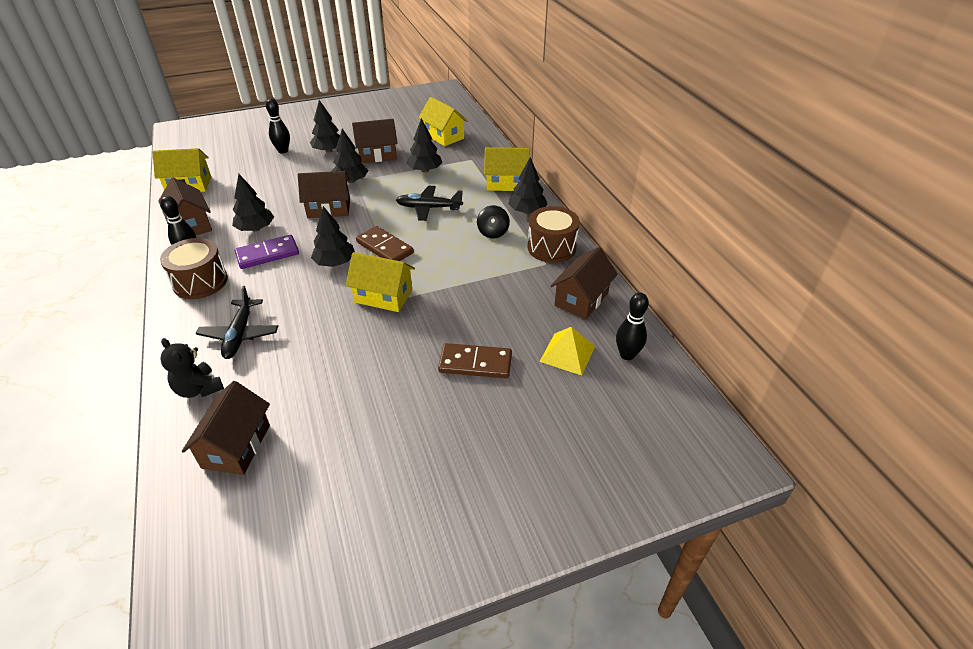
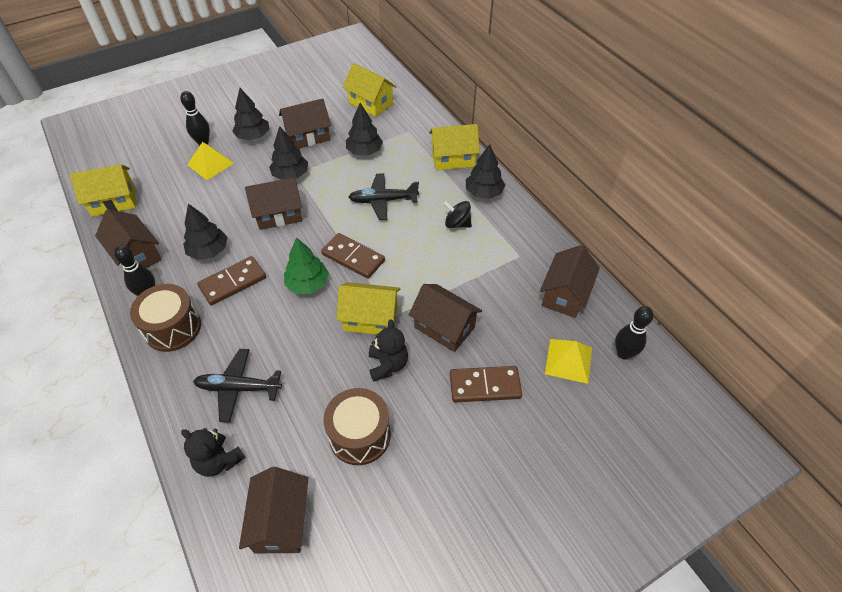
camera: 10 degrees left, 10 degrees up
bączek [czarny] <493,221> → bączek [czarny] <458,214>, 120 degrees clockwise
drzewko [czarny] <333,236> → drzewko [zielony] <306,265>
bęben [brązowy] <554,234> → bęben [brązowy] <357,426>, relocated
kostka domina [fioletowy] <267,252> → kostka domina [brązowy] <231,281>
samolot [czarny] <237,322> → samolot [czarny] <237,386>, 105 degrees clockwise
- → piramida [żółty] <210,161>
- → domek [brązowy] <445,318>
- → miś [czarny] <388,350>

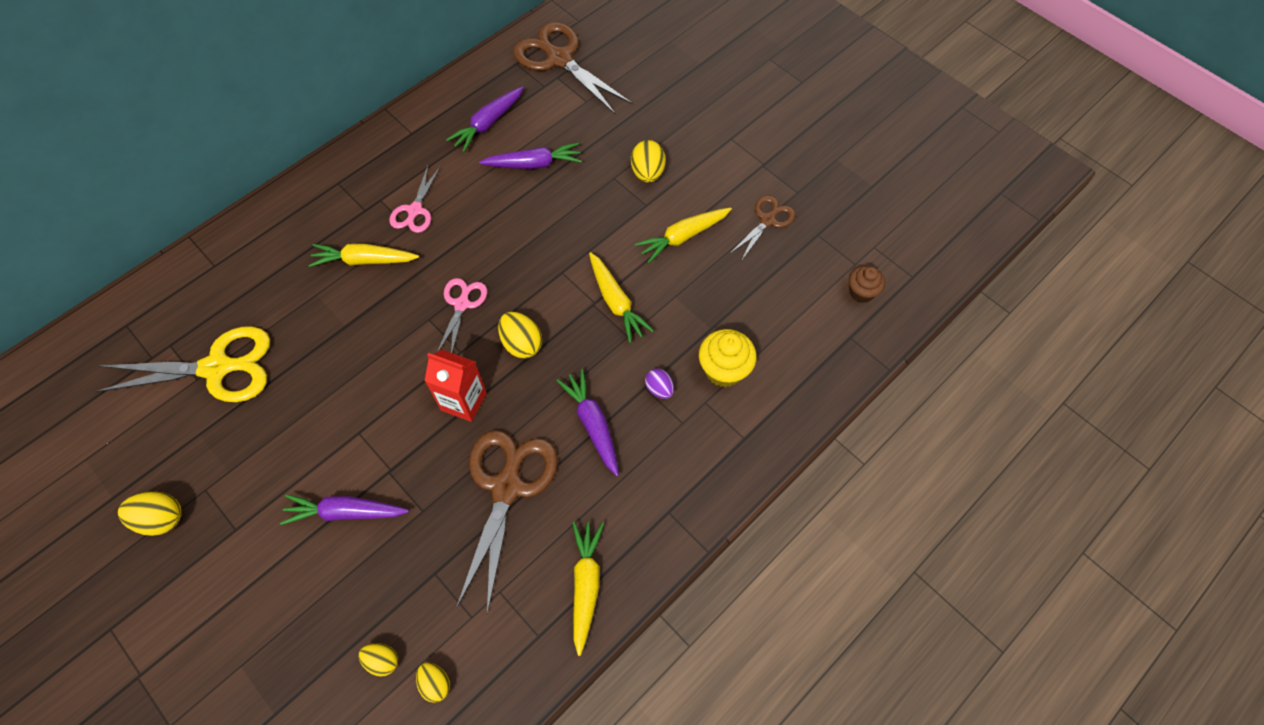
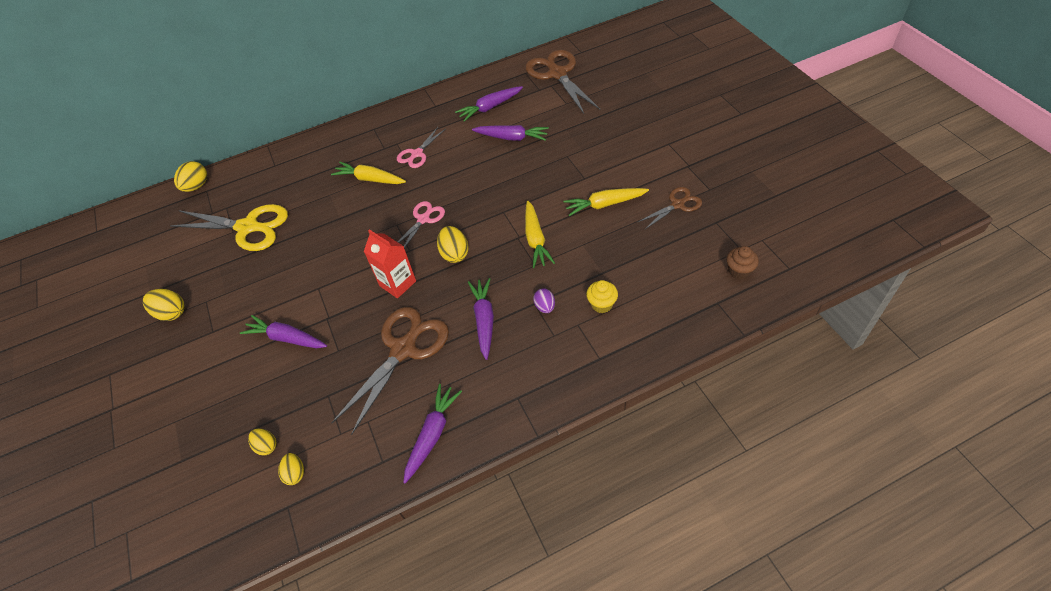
camera: 25 degrees right, 10 degrees down
jajko [żółty] <648,161> → jajko [żółty] <190,176>, relocated
muffinka [żółty] <728,358> → muffinka [żółty] <602,296>, x0.66
marchewka [żółty] <588,589> → marchewka [fioletowy] <432,434>

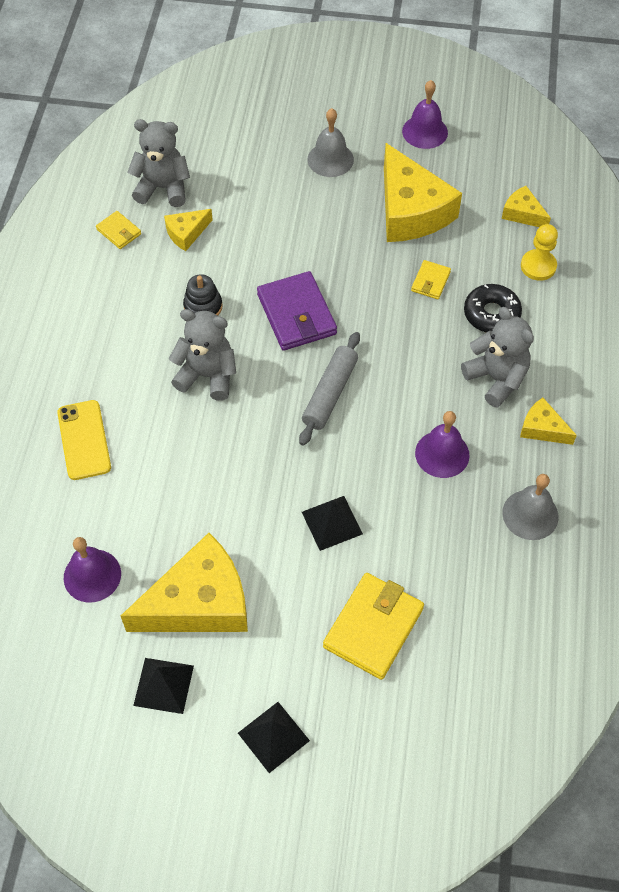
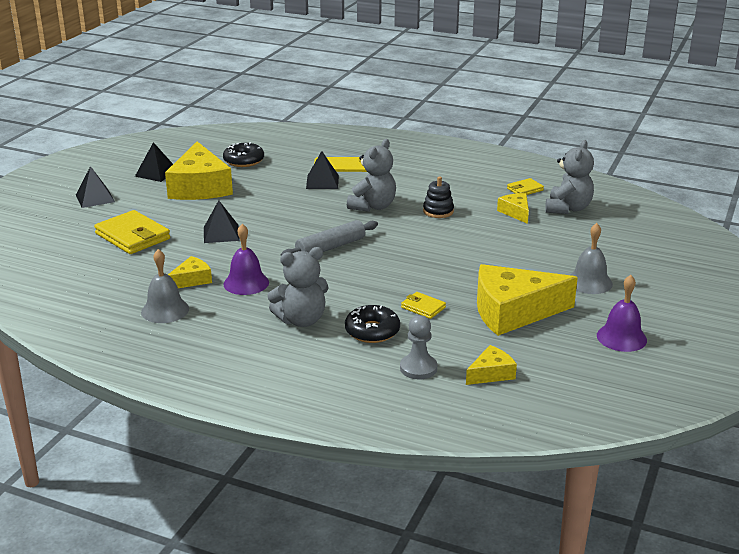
camera: 105 degrees right, 30 degrees down
pionek [żółty] <539,252> → pionek [szary] <418,347>
portfel [fioletowy] <297,311> → -
wałek do ciasta [szary] <329,389> → wałek do ciasta [szary] <329,238>, 75 degrees counterclockwise
ser [żółty] <548,421> → ser [żółty] <190,272>, relocated
dzwonek [fioletowy] <92,570> → donut [czarny] <243,154>
- → piramida [czarny] <322,170>

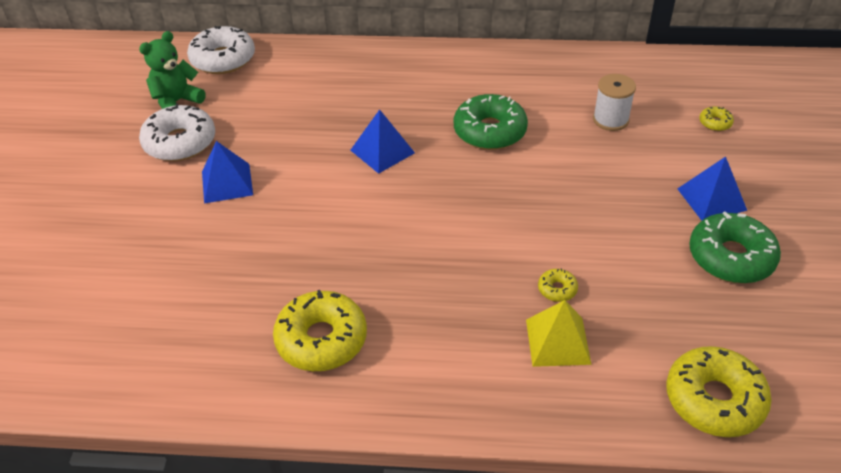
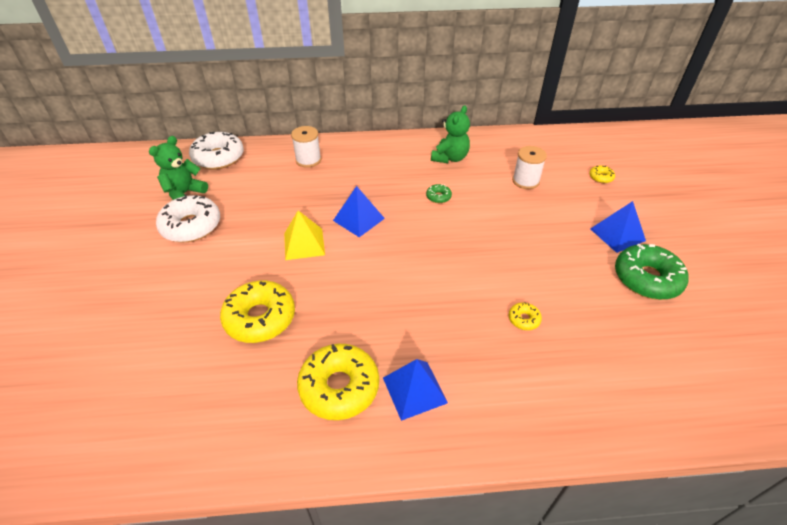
camera: 10 degrees left, 0 degrees up
donut [zielony] <491,122> → donut [zielony] <439,193>, x0.45
piramida [niebieski] <227,172> → piramida [niebieski] <415,390>, relocated
piramida [żółty] <559,333> → piramida [żółty] <304,235>, relocated
donut [żółty] <719,391> → donut [żółty] <257,312>, relocated
- → miś [zielony] <450,134>
- → szpulka [biały] <306,147>

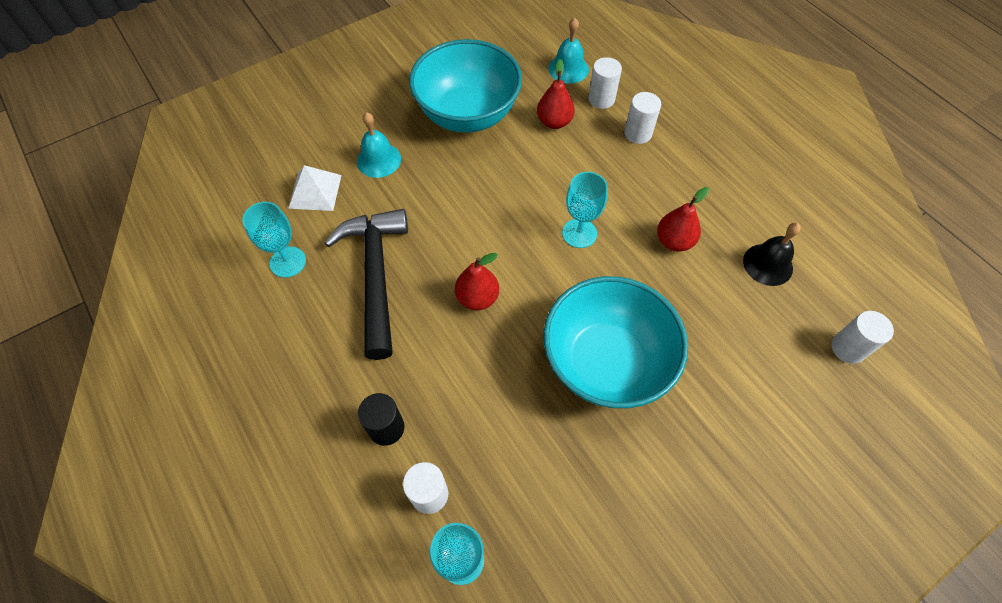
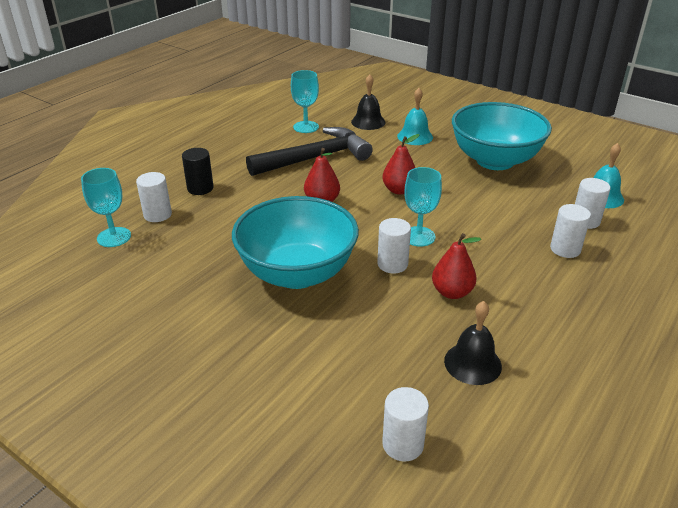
camera: 70 degrees right, 25 degrees down
gruszka [czerwony] <556,94> → gruszka [czerwony] <401,164>, relocated
piramida [biały] <315,188> → dzwonek [czarny] <368,102>
- → walec [biały] <394,246>

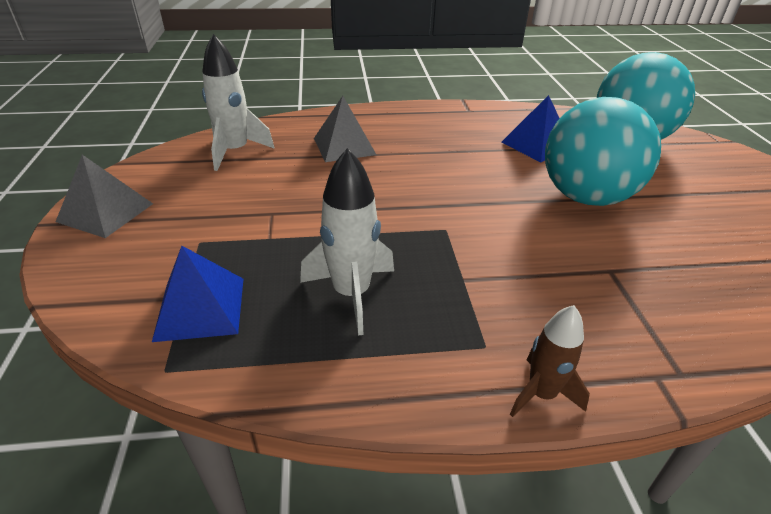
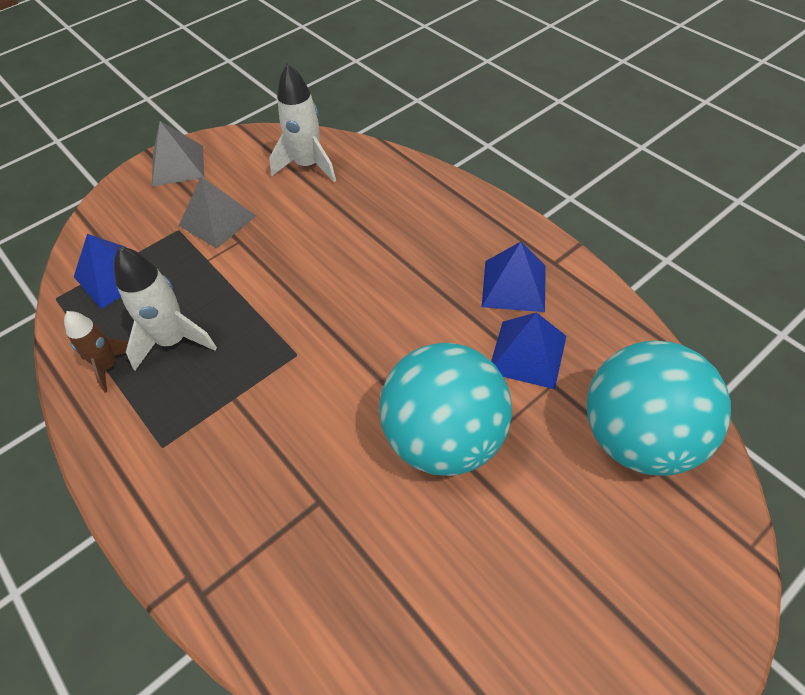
camera: 60 degrees right, 15 degrees up
piramida [szary] <345,129> → piramida [szary] <217,212>, relocated
rakieta [brązowy] <550,361> → rakieta [brązowy] <96,352>, relocated
- → piramida [niebieski] <514,277>

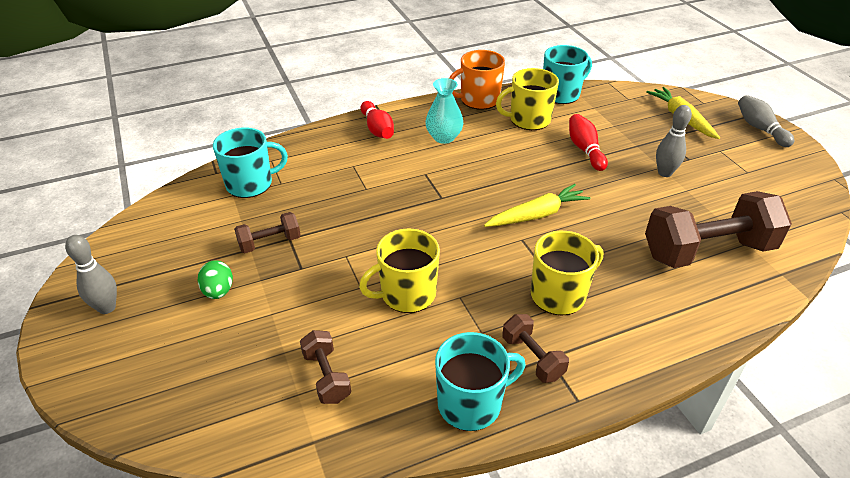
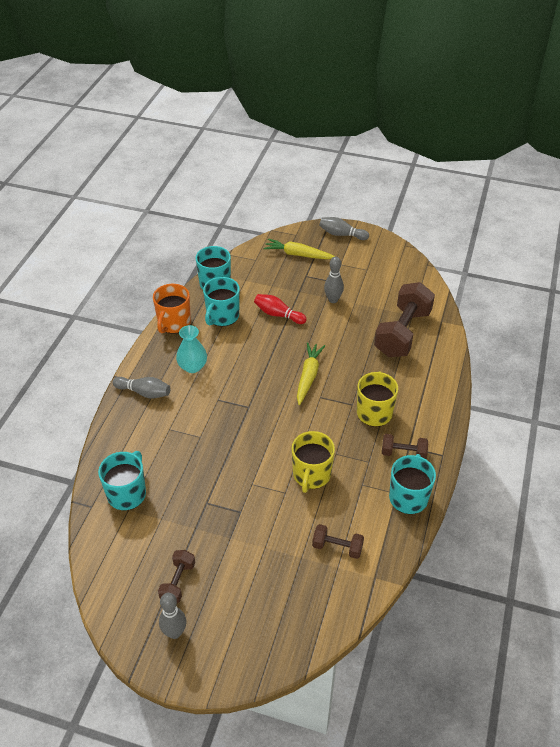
camera: 50 degrees left, 5 degrees up
kubek [żółty] <527,99> → kubek [turkusowy] <221,302>
kręgiel [czerwony] <377,120> → kręgiel [szary] <142,388>
hantel [brązowy] <267,232> → hantel [brązowy] <176,576>, relocated
jajko [zielony] <215,279> → -

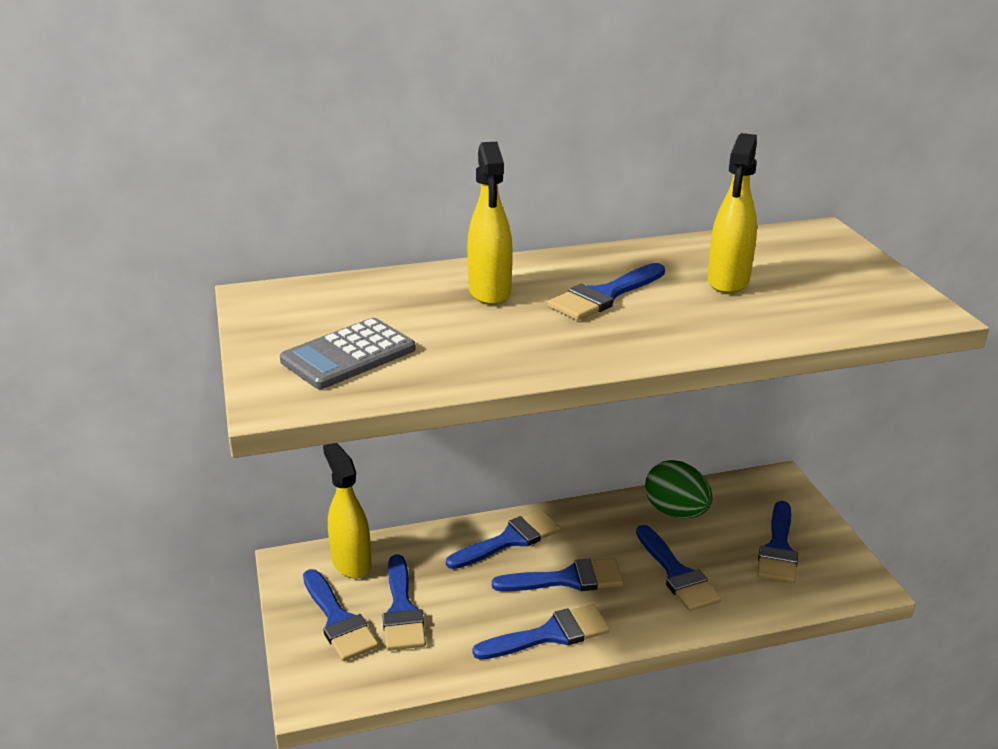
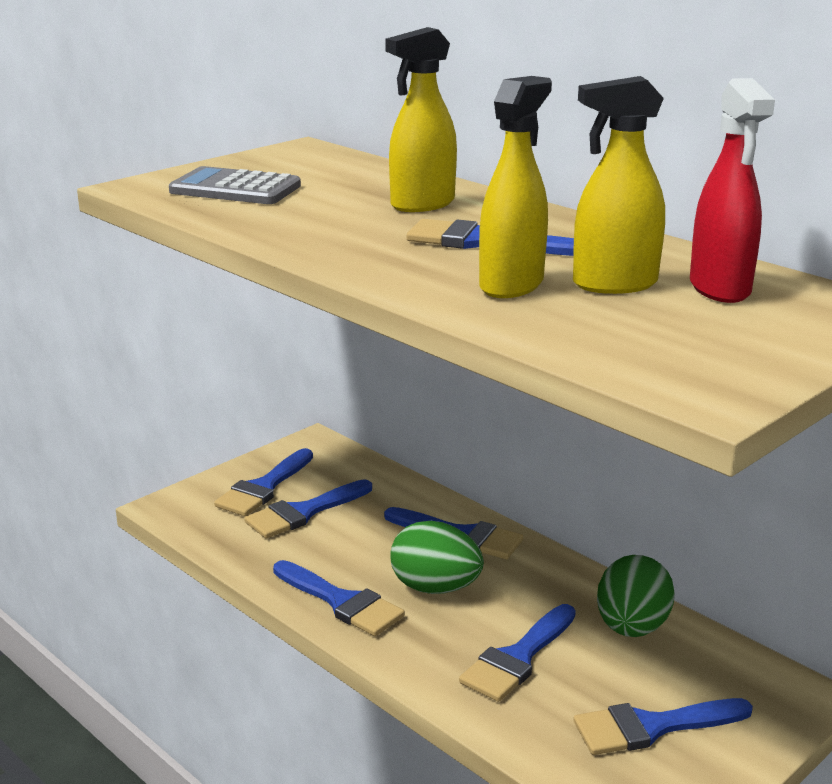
camera: 60 degrees right, 5 degrees down
spryskiwacz [żółty] <347,510> → spryskiwacz [żółty] <515,187>, relocated
pędzel [niebieski] <558,574> → jajko [zielony] <437,557>
- → spryskiwacz [czerwony] <732,190>

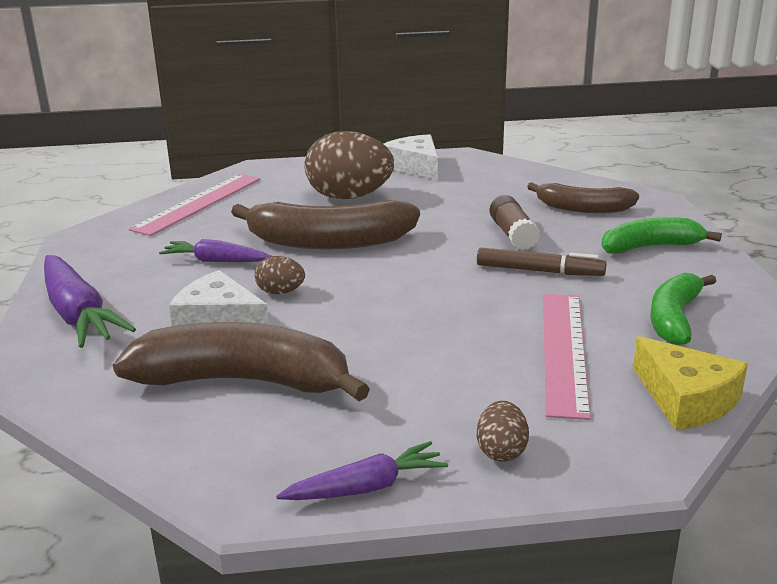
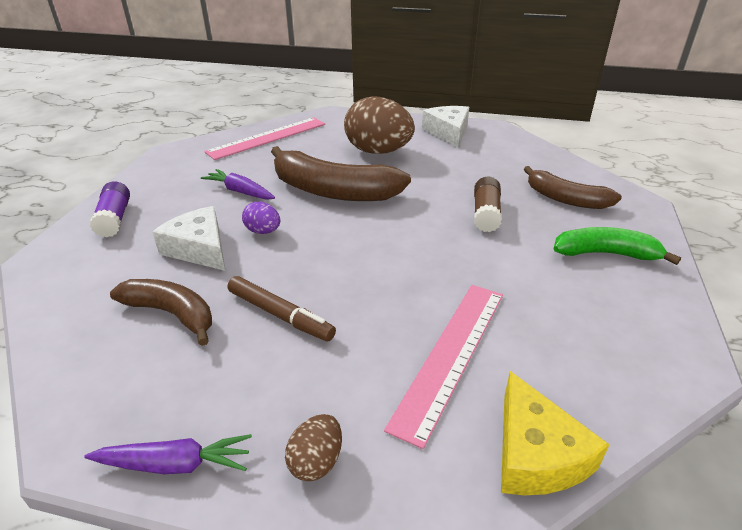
camera: 20 degrees right, 10 degrees up
flamaster [brązowy] <542,262> → flamaster [brązowy] <282,308>, relocated
marchewka [fioletowy] <90,301> → klej w sztyfcie [fioletowy] <110,209>
jajko [brązowy] <280,275> → jajko [fioletowy] <261,218>
banan [zielony] <683,309> → -
banan [brązowy] <241,361> → banan [brązowy] <161,312>, x0.62

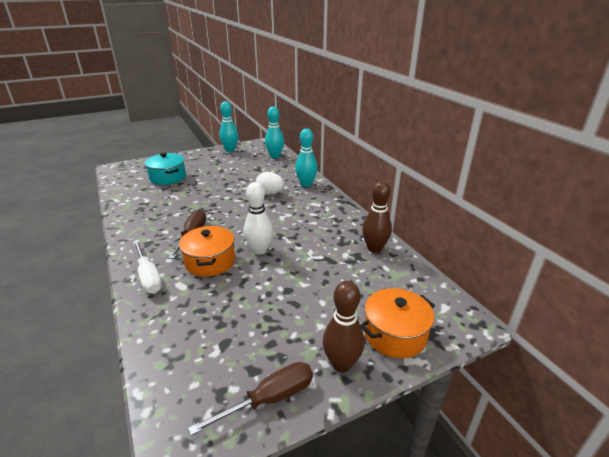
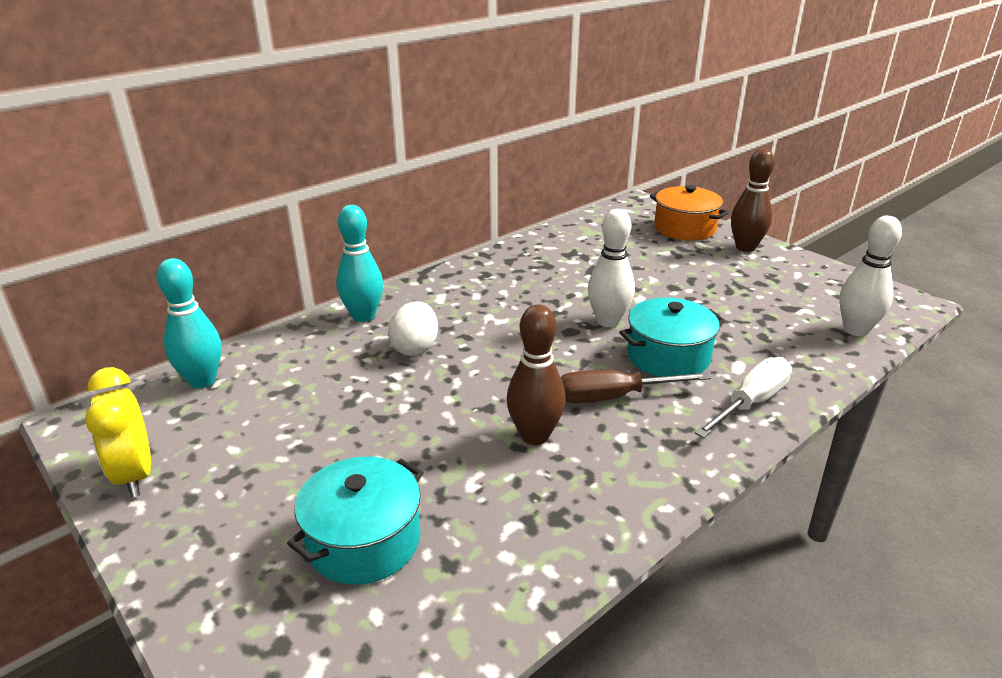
camera: 105 degrees left, 0 degrees up
kręgiel [turkusowy] <228,126> → budzik [żółty] <118,432>
kręgiel [brązowy] <377,217> → kręgiel [brązowy] <536,374>, relocated
garnek [pomarańczowy] <207,251> → garnek [turkusowy] <672,337>
śrubokręt [brązowy] <250,399> → -
- → kręgiel [biały] <870,276>

